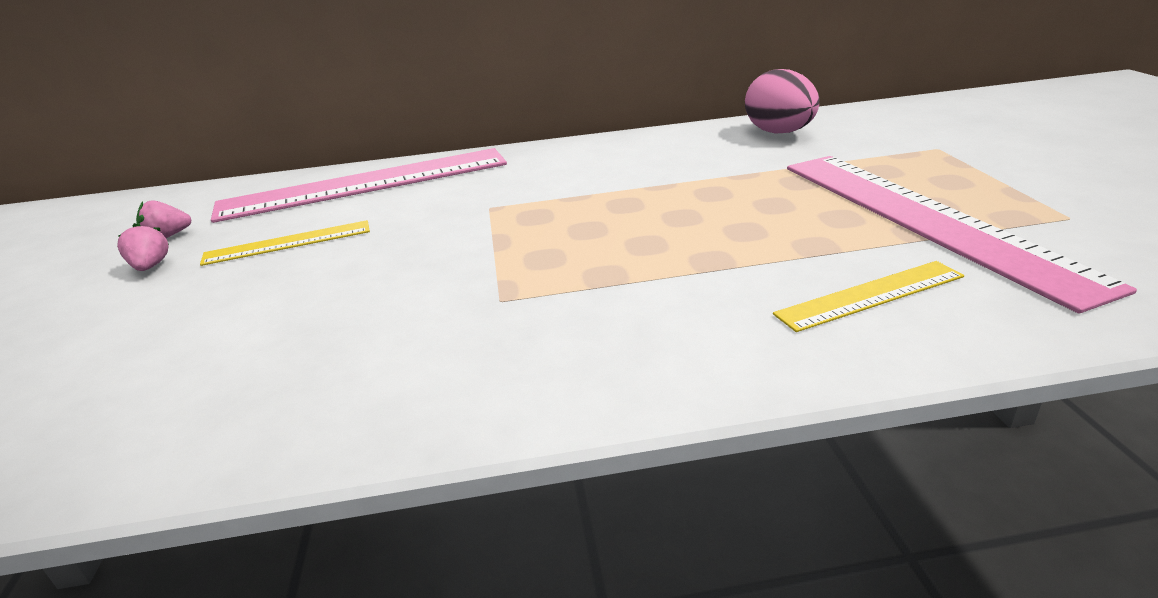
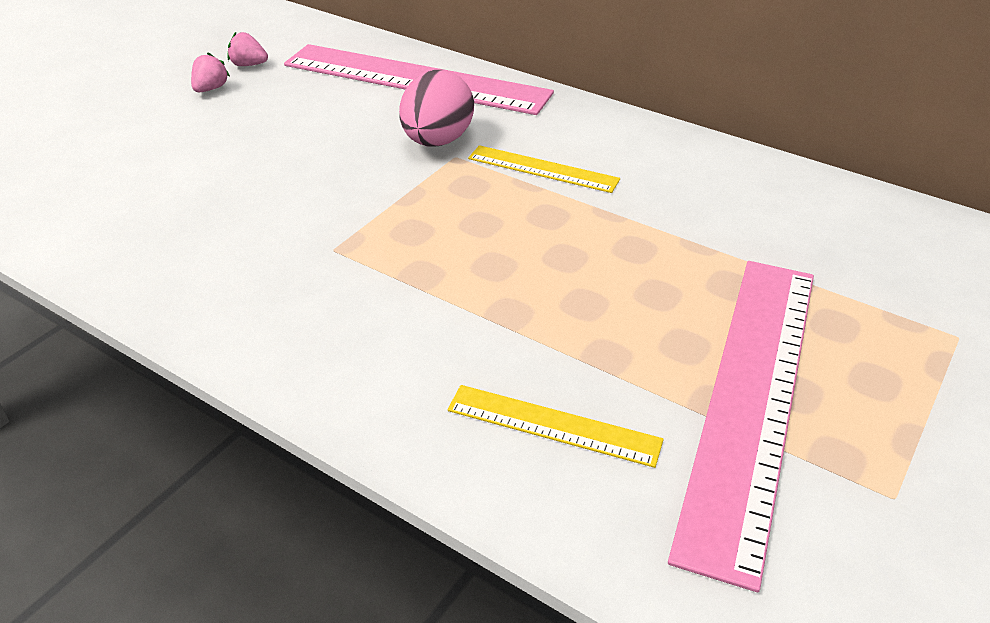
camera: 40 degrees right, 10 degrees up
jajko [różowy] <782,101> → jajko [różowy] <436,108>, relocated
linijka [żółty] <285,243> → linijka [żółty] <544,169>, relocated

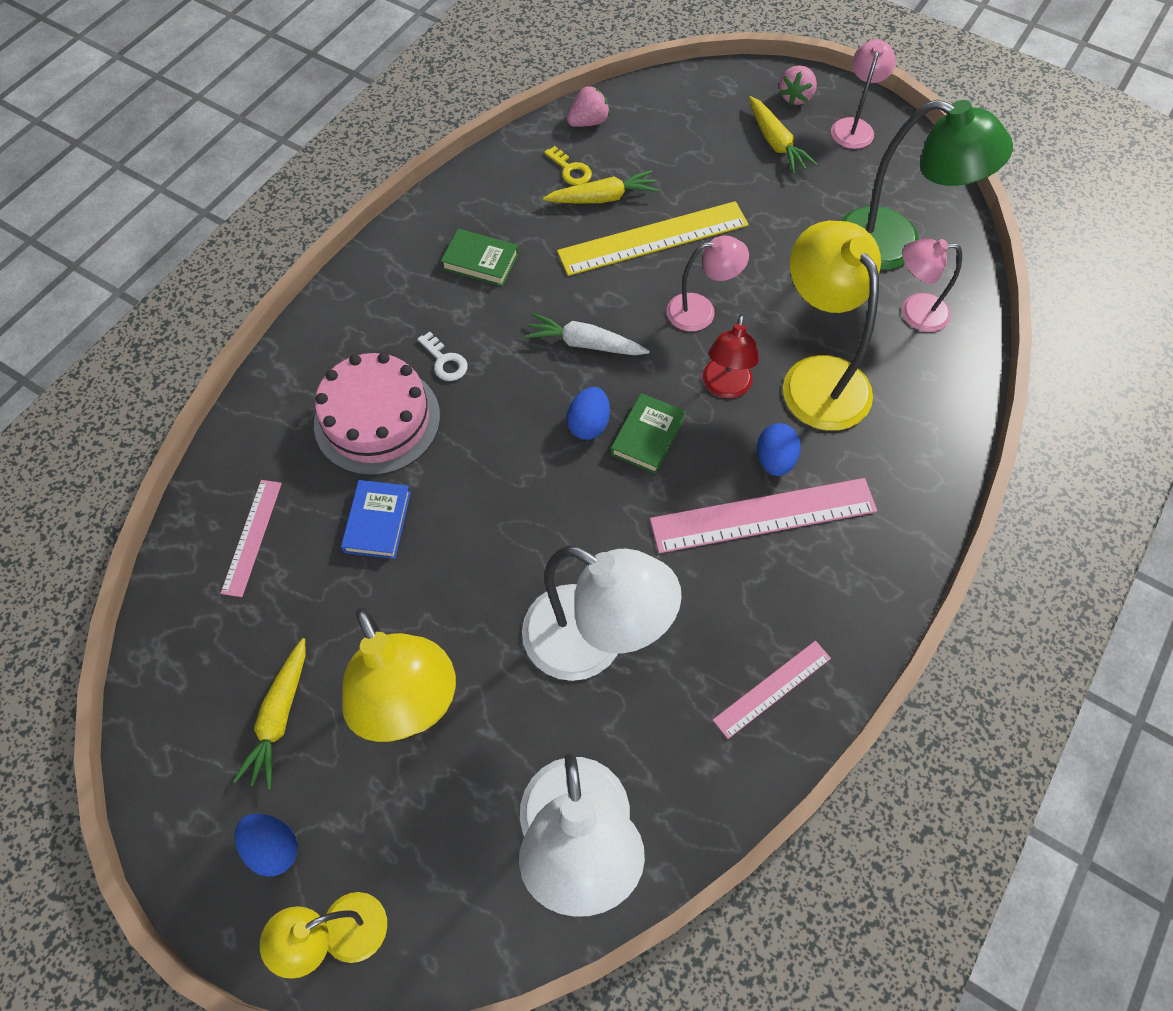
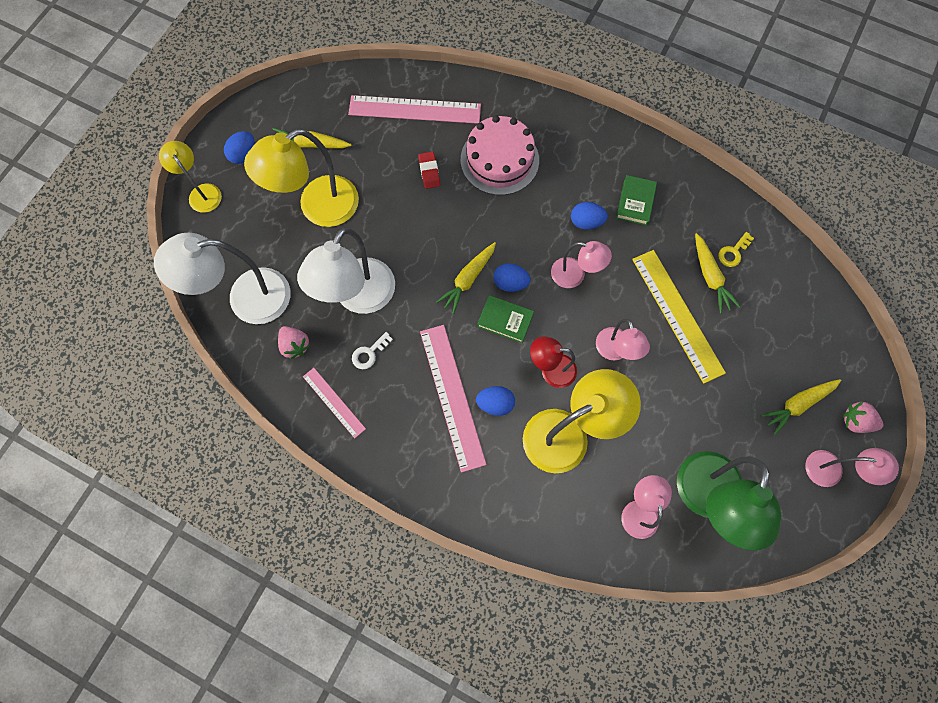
camera: 85 degrees right, 10 degrees up
truskawka [różowy] <588,106> → truskawka [różowy] <294,343>, relocated
marchewka [biały] <587,334> → lampka [różowy] <581,264>
klucz [biały] <442,356> → klucz [biały] <372,350>, relocated
linijka [różowy] <251,538> → linijka [różowy] <414,109>, x1.79
książka [niebieski] <376,519> → gumka do mazania [czerwony] <429,170>
- → jajko [niebieski] <589,216>
- → marchewka [żółty] <466,278>

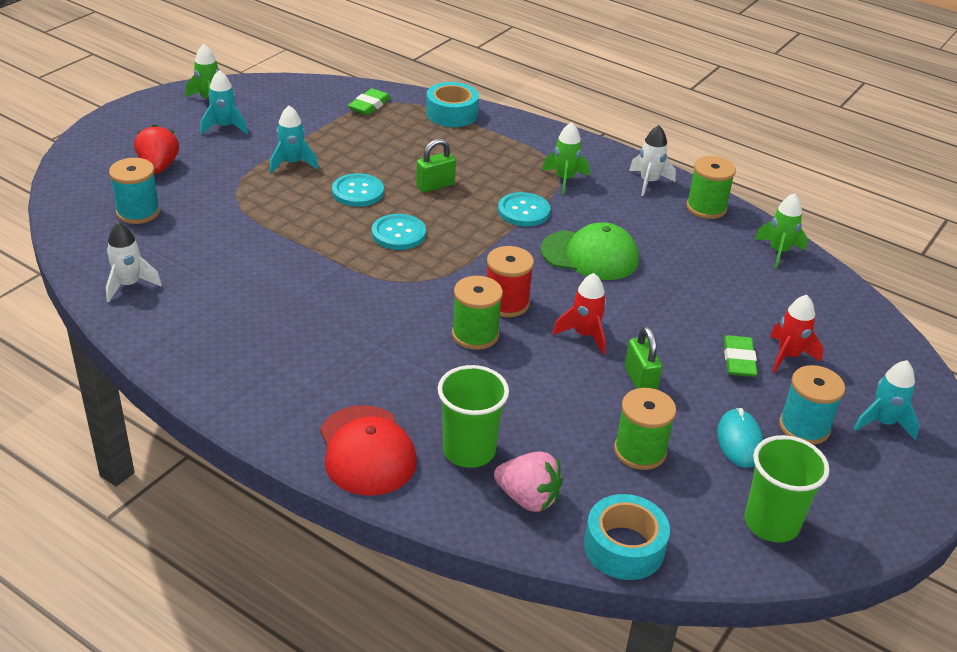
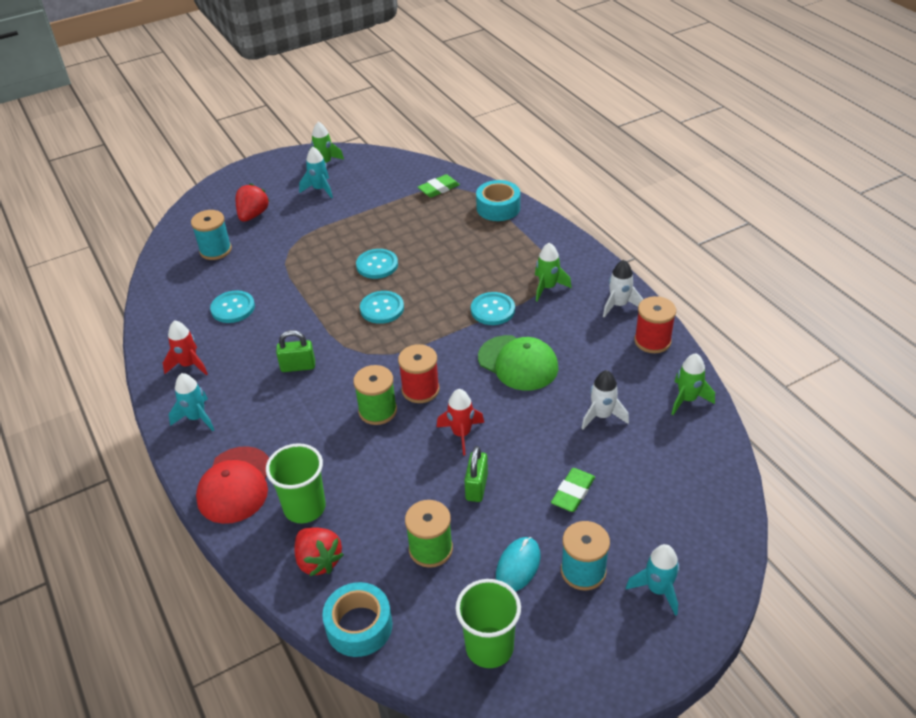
camera: 30 degrees right, 5 degrees up
rakieta [turkusowy] <293,139> → rakieta [turkusowy] <191,402>, relocated
kłódka [zielony] <436,166> → kłódka [zielony] <295,351>, relocated
szpulka [zielony] <711,187> → szpulka [czerwony] <655,324>
rakieta [biały] <134,262> → rakieta [biały] <605,399>, relocated
rakieta [czerwony] <796,334> → rakieta [czerwony] <185,347>, relocated
truskawka [różowy] <528,481> → truskawka [czerwony] <319,551>
- → guzik [turkusowy] <232,306>

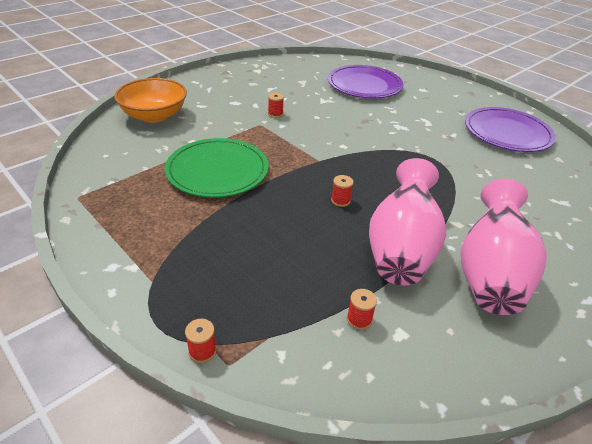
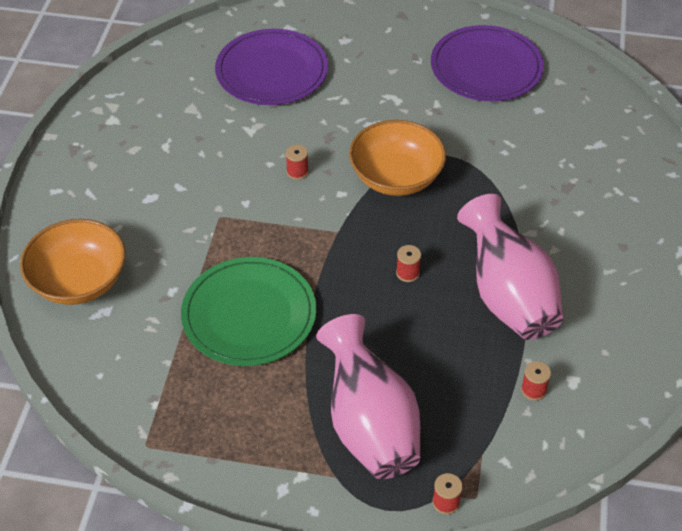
camera: 35 degrees left, 10 degrees up
szpulka [czerwony] <276,105> → szpulka [czerwony] <297,162>, relocated
wazon [różowy] <504,247> → wazon [różowy] <368,396>, relocated
- → miska [pomarańczowy] <397,158>

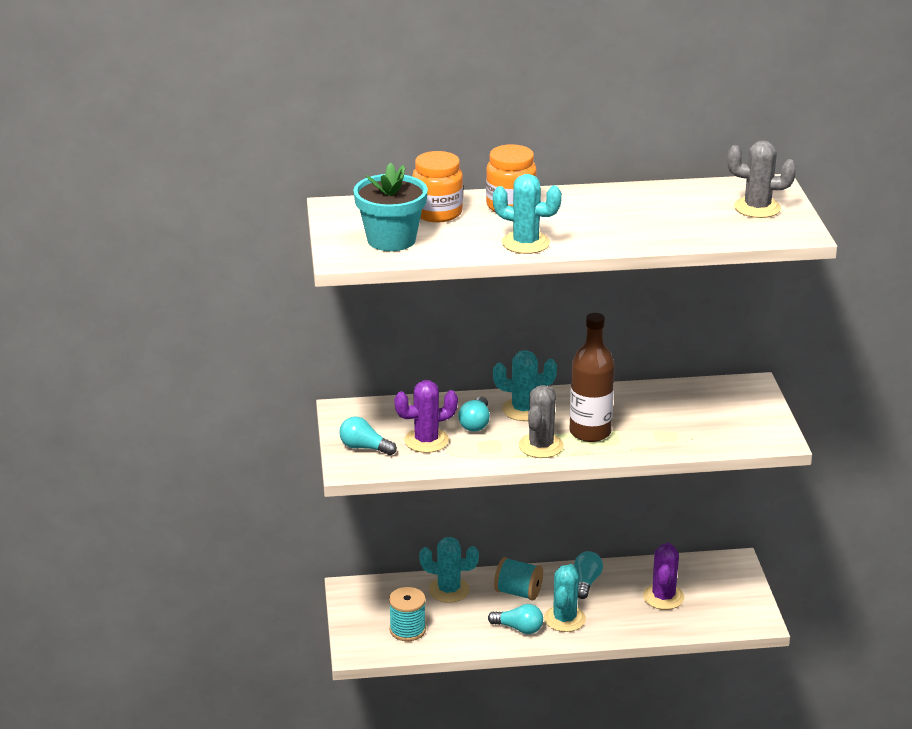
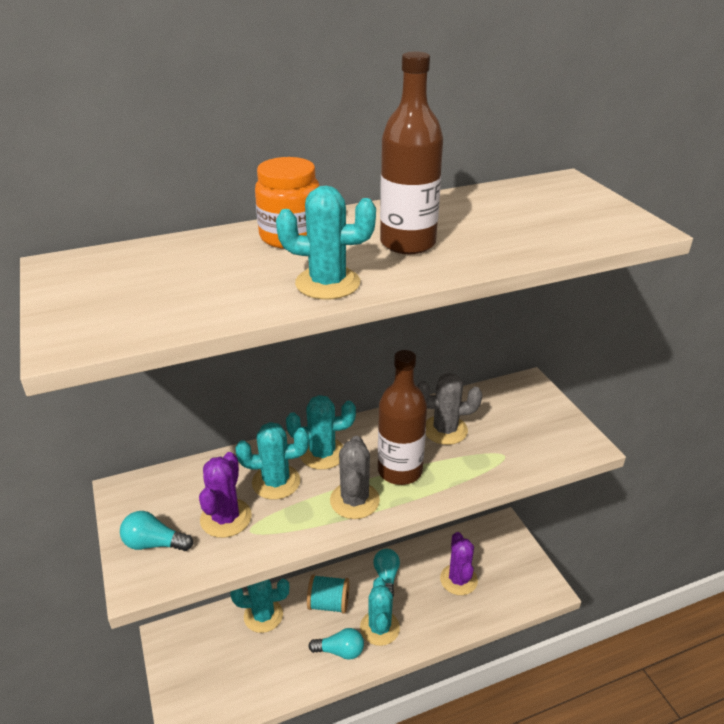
camera: 15 degrees left, 5 degrees up
kaktus [szary] <761,179> → kaktus [szary] <449,409>, relocated
słoik [pomarańczowy] <437,186> → -
doniczka [turkusowy] <390,206> → -
kaktus [fioletowy] <426,416> → kaktus [fioletowy] <225,495>, 45 degrees counterclockwise
żarówka [turkusowy] <474,414> → kaktus [turkusowy] <272,461>
szpulka [turkusowy] <407,614> → -
- → butelka [brązowy] <411,152>

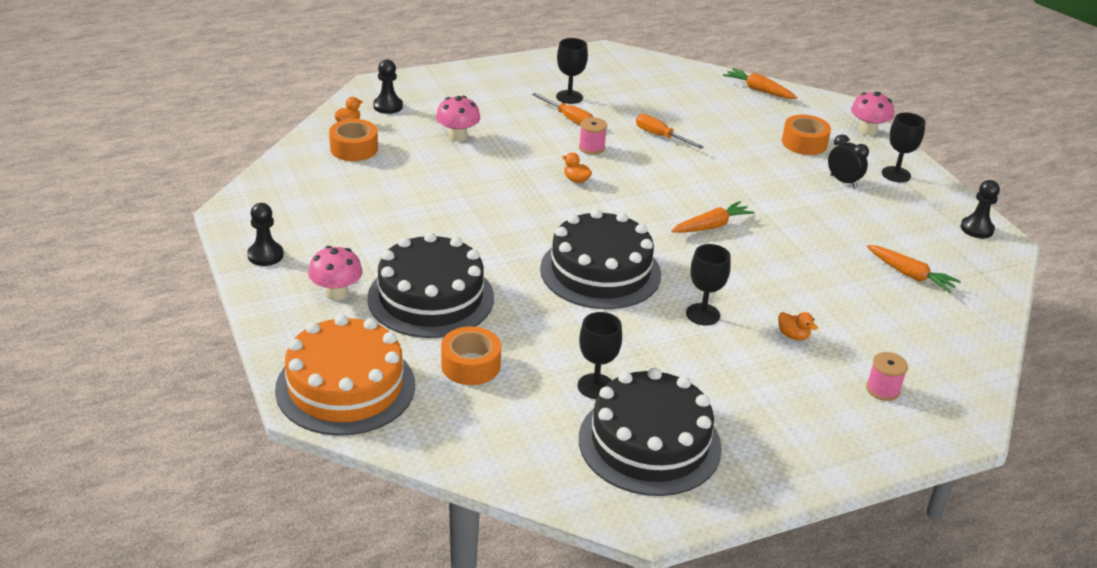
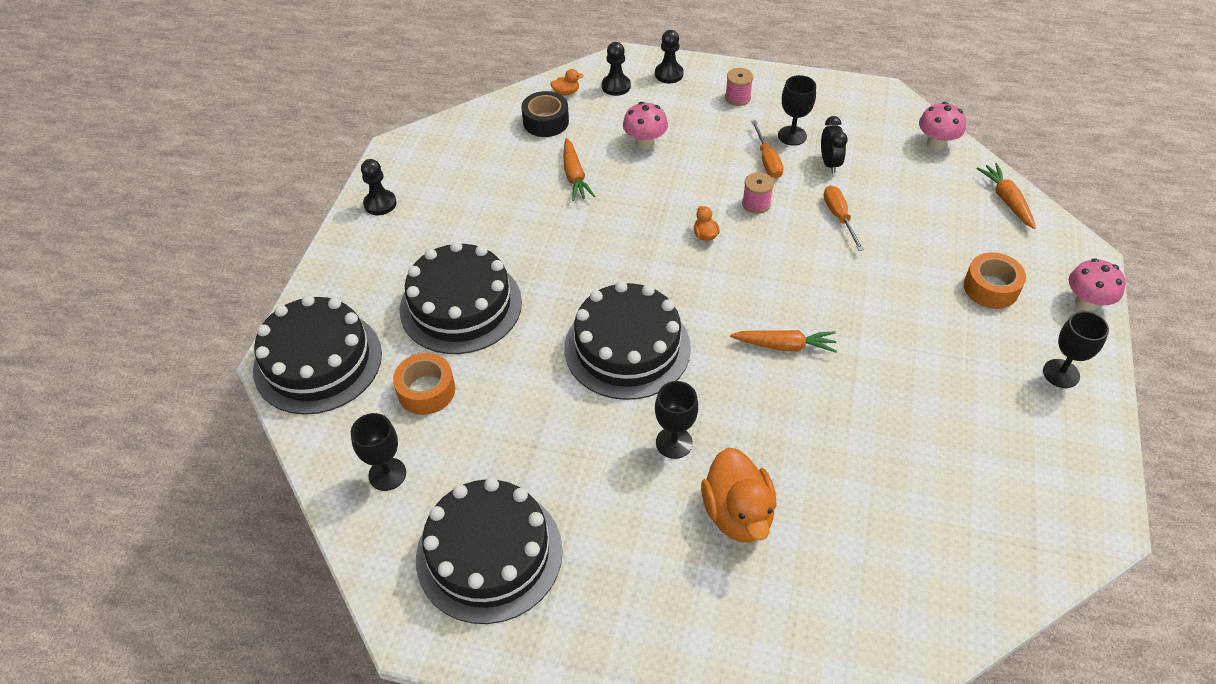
camera: 40 degrees right, 15 degrees up
taśma klejąca [pomarańczowy] <353,140> → taśma klejąca [czarny] <545,114>
budzik [czarny] <848,161> → budzik [czarny] <834,144>, relocated
pionek [czarny] <980,209> → pionek [czarny] <669,56>, relocated
marchewka [pomarańczowy] <913,269> → marchewka [pomarańczowy] <579,169>, relocated
grzyb [różowy] <335,273> → grzyb [różowy] <942,126>, relocated
kielich [czarny] <600,355> → kielich [czarny] <378,452>, relocated
kaczka [pomarańczowy] <798,326> → kaczka [pomarańczowy] <739,494>, x2.30
tort [pomarańczowy] <345,375> → tort [czarny] <317,355>
szpulka [różowy] <887,376> → szpulka [różowy] <739,87>, relocated

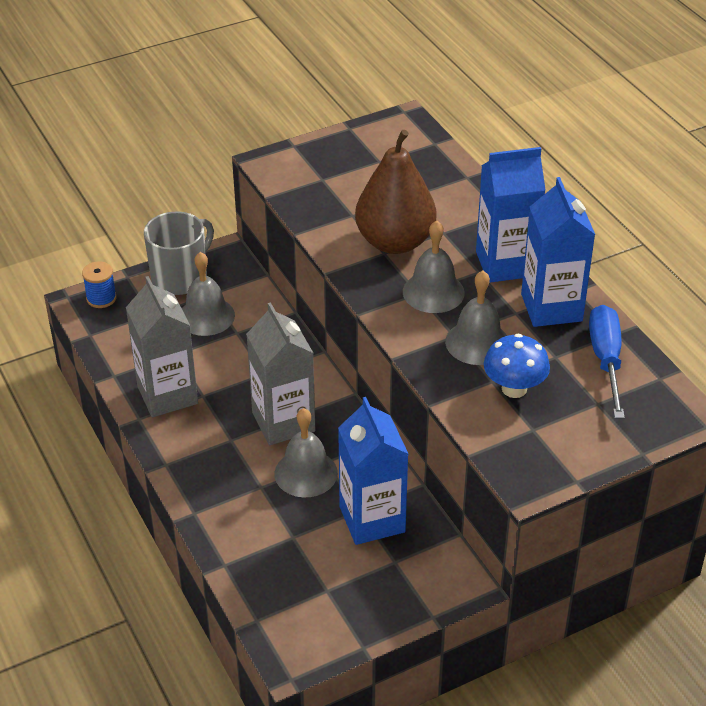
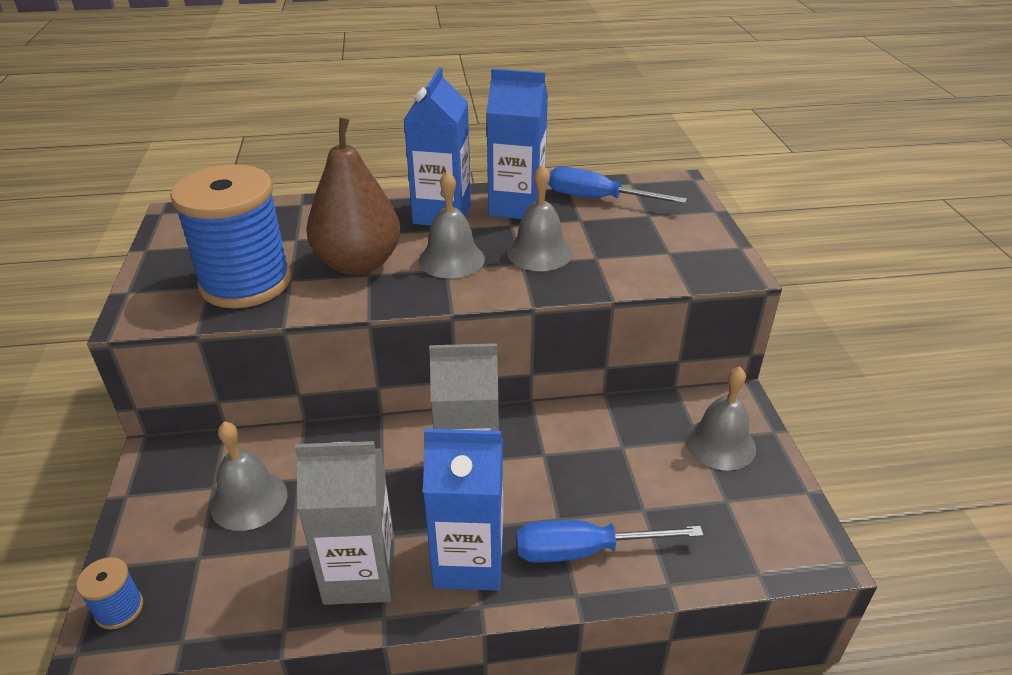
camera: 70 degrees left, 5 degrees down
kubek [szary] <179,253> → -
grzyb [niebieski] <517,366> → -
karton mleka [niebieski] <373,471> → karton mleka [niebieski] <463,510>, relocated
dzwonek [szary] <306,452> → dzwonek [szary] <720,418>, relocated
- → szpulka [niebieski] <230,236>
- → śrubokręt [niebieski] <609,541>

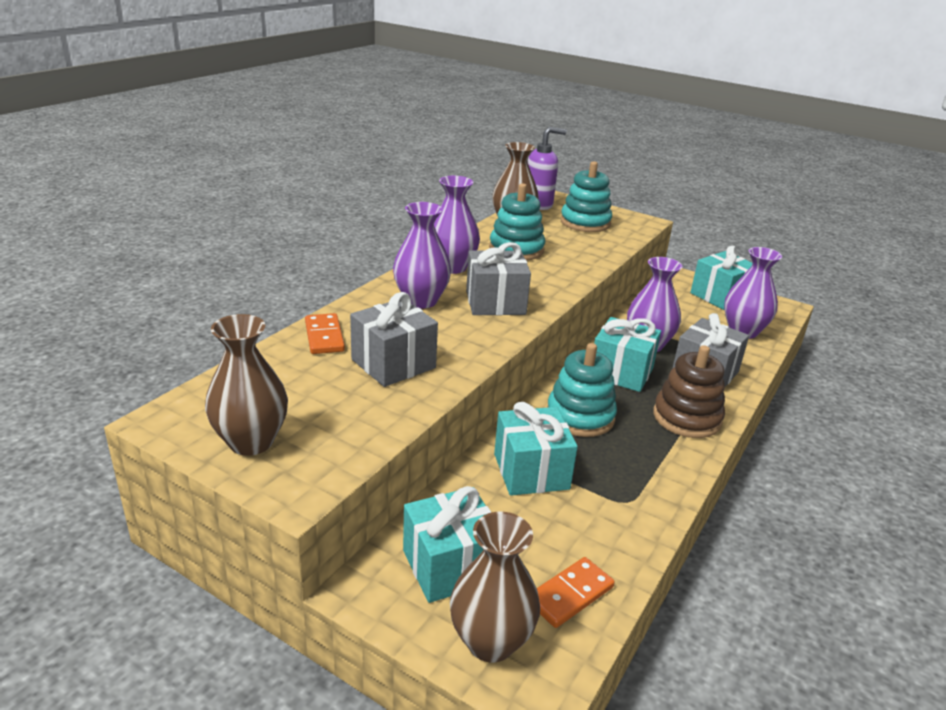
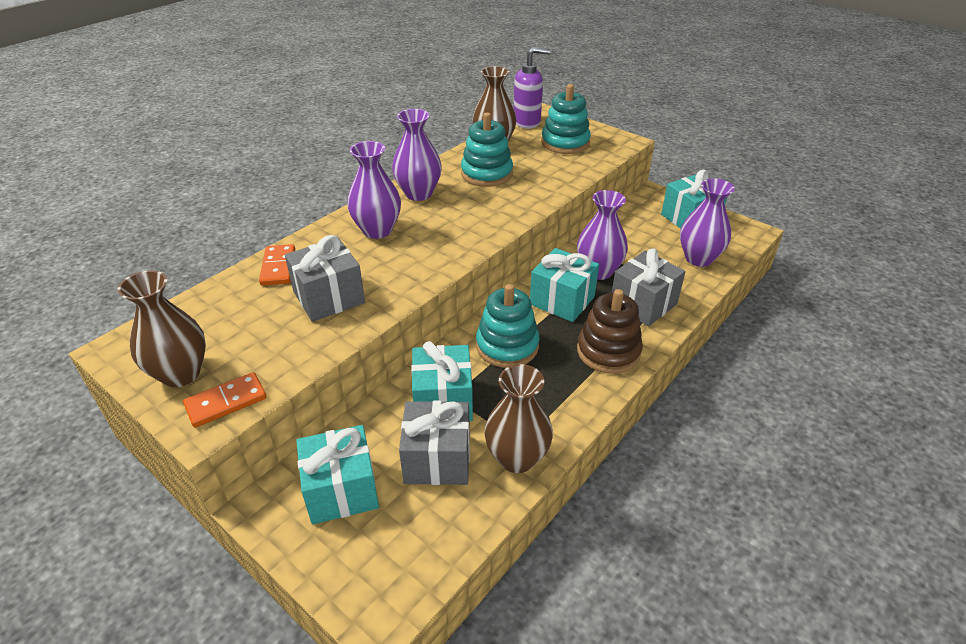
camera: 10 degrees right, 10 degrees up
prezent [szary] <498,278> → prezent [szary] <434,443>, relocated
wazon [brązowy] <495,587> → wazon [brązowy] <518,418>, relocated
kostka domina [pomarańczowy] <576,592> → kostka domina [pomarańczowy] <225,400>, relocated

